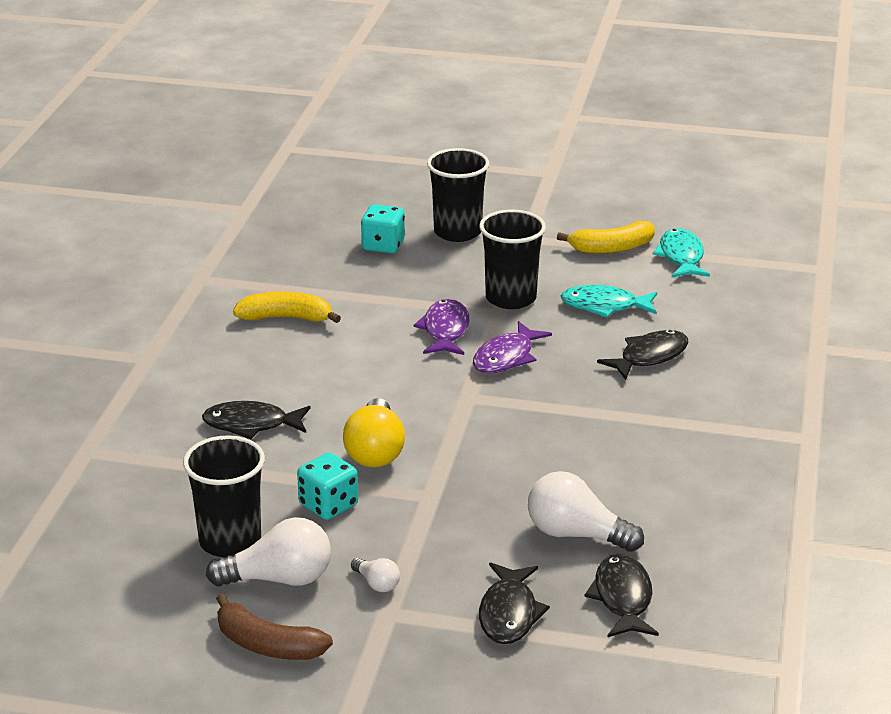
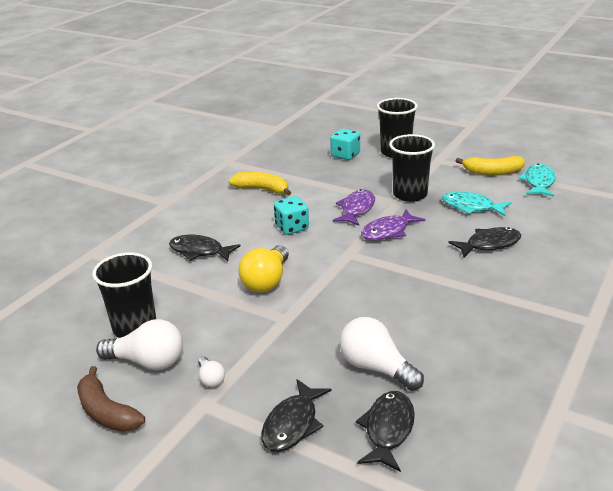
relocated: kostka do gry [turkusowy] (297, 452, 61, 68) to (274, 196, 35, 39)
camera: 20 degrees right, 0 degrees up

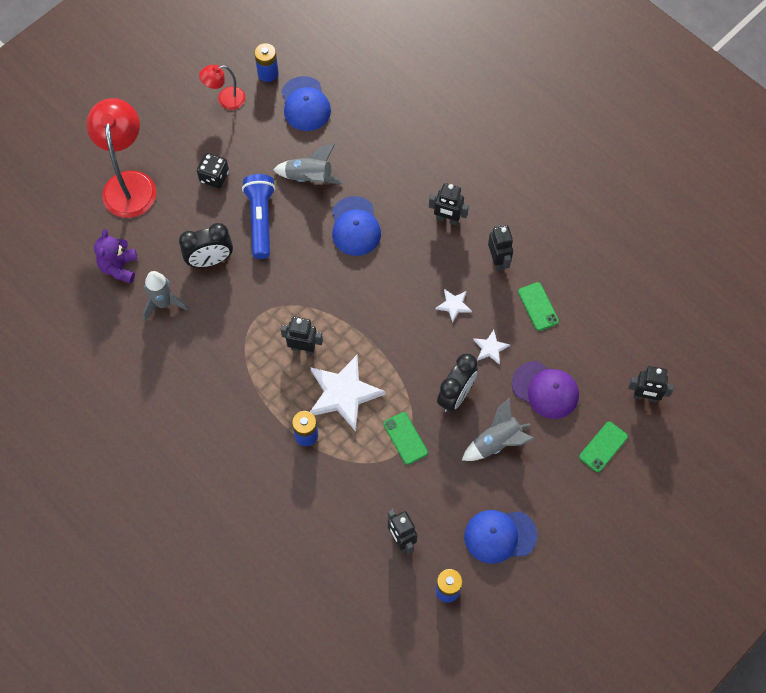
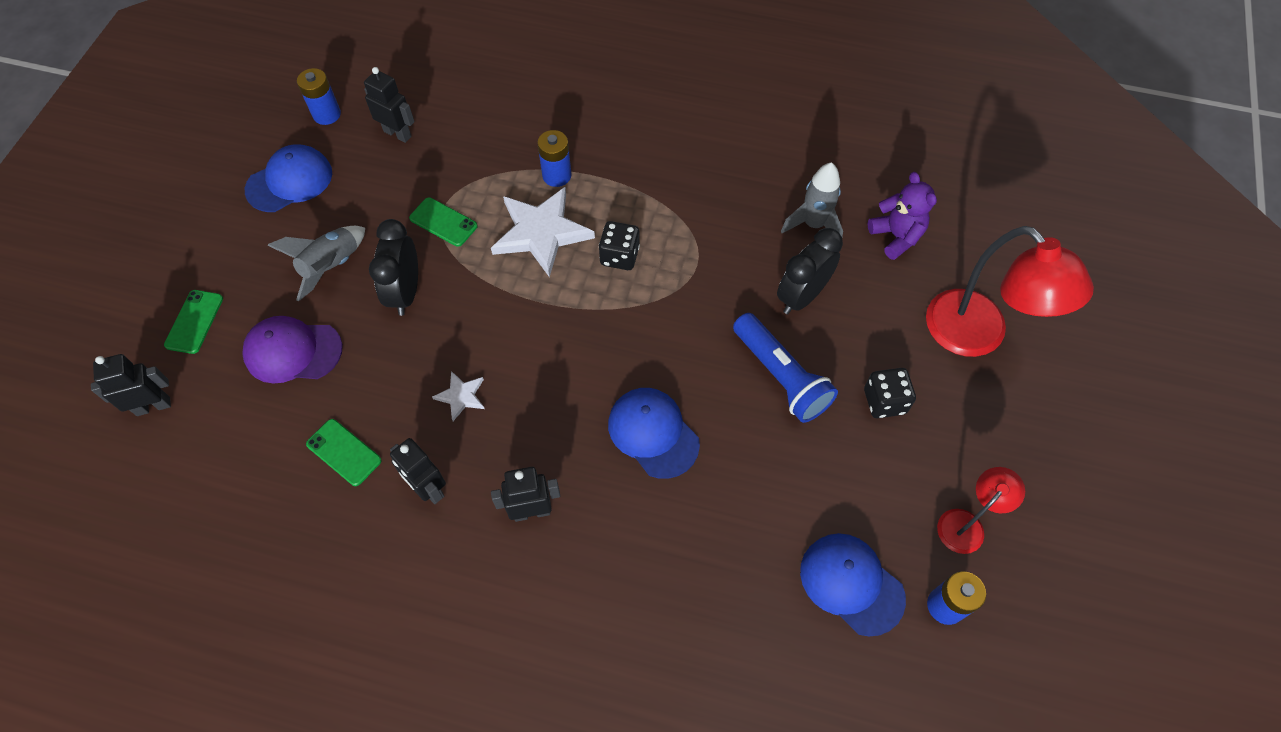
missing: rakieta [szary] (273, 144, 71, 40); gwiazda [biały] (473, 330, 37, 35)
exchanged: robot [czarny] (281, 317, 42, 37) to kostka do gry [czarny] (599, 221, 41, 49)
camera: 150 degrees right, 5 degrees down

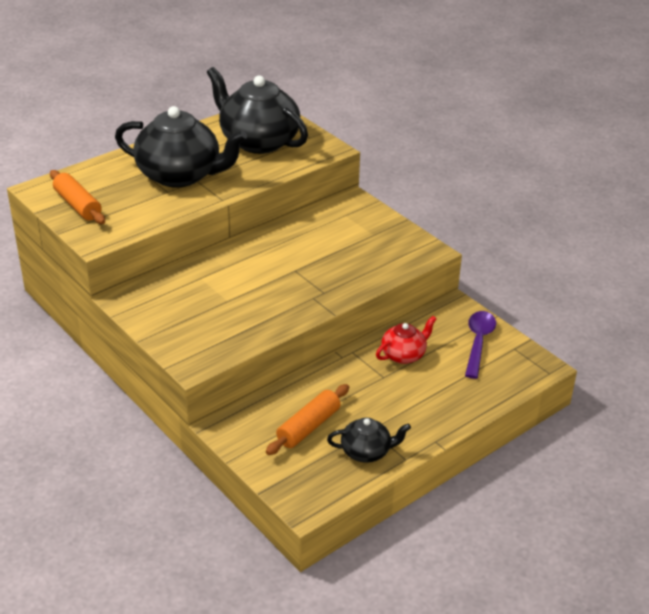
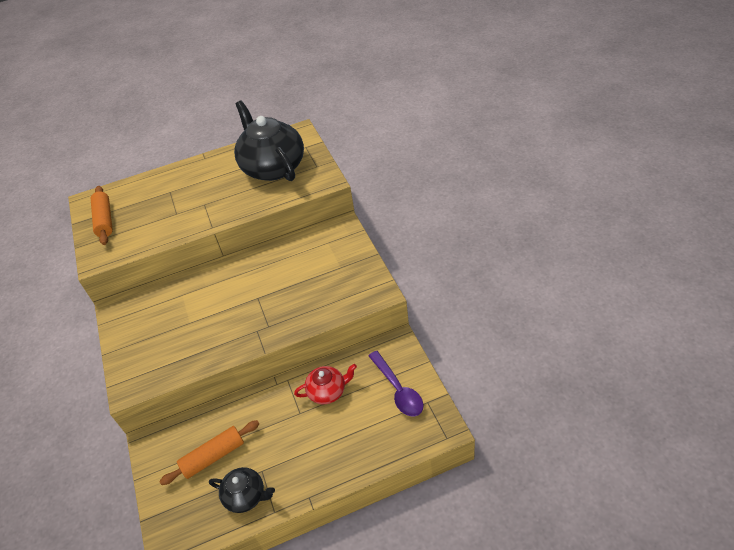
missing: imbryk [czarny] (115, 106, 132, 82)
spun: łyżka [fioletowy] (465, 311, 31, 68) = (368, 351, 55, 65) 120 degrees clockwise
camera: 25 degrees right, 10 degrees up

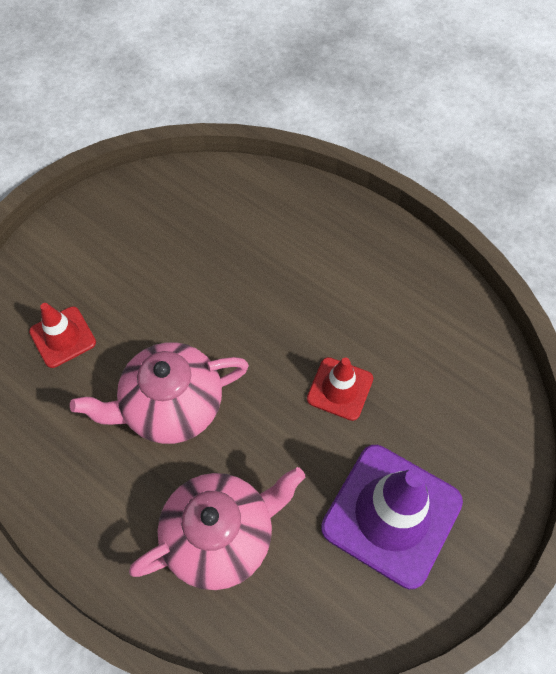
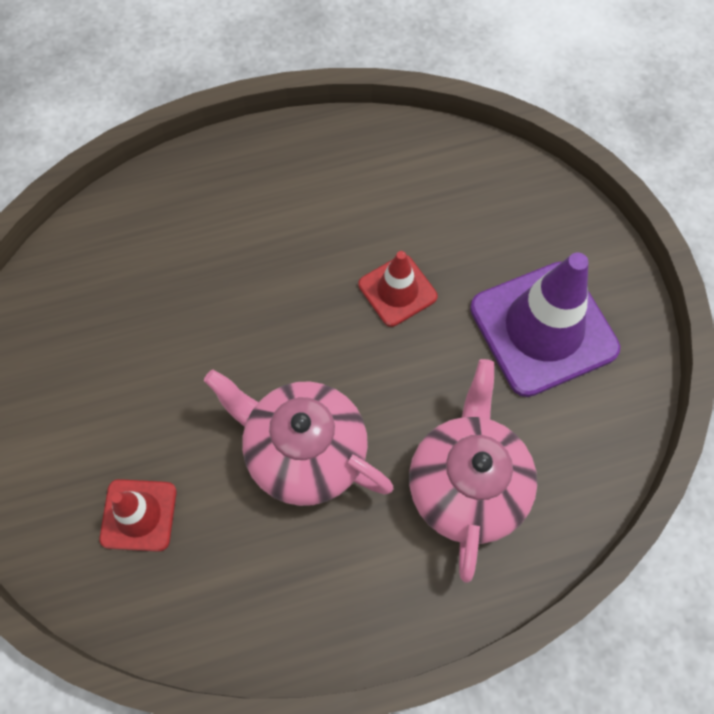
spun: imbryk [różowy] (70, 342, 179, 102) = (204, 370, 189, 136) 105 degrees clockwise
camera: 55 degrees left, 5 degrees up

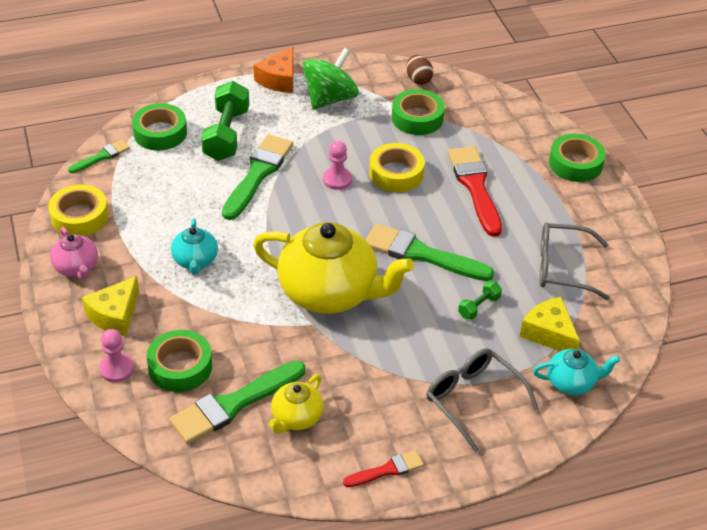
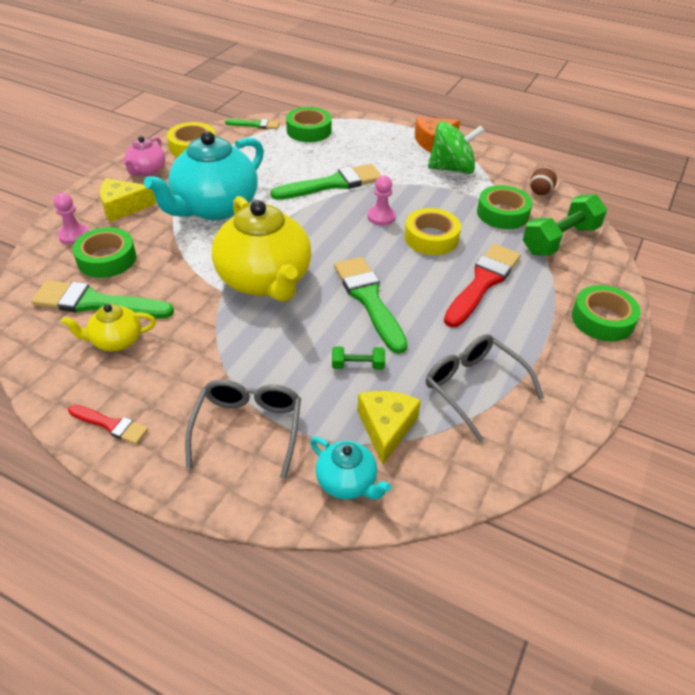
relocated: hantel [zielony] (201, 81, 48, 80) to (523, 194, 84, 62)
size: imbryk [turkusowy] (171, 218, 47, 57) = (144, 131, 120, 89) x2.08
camera: 45 degrees right, 0 degrees up

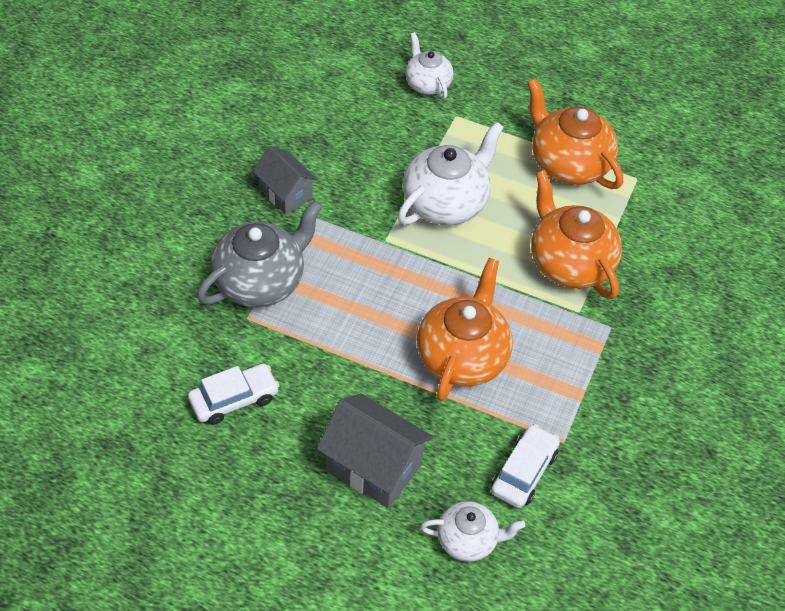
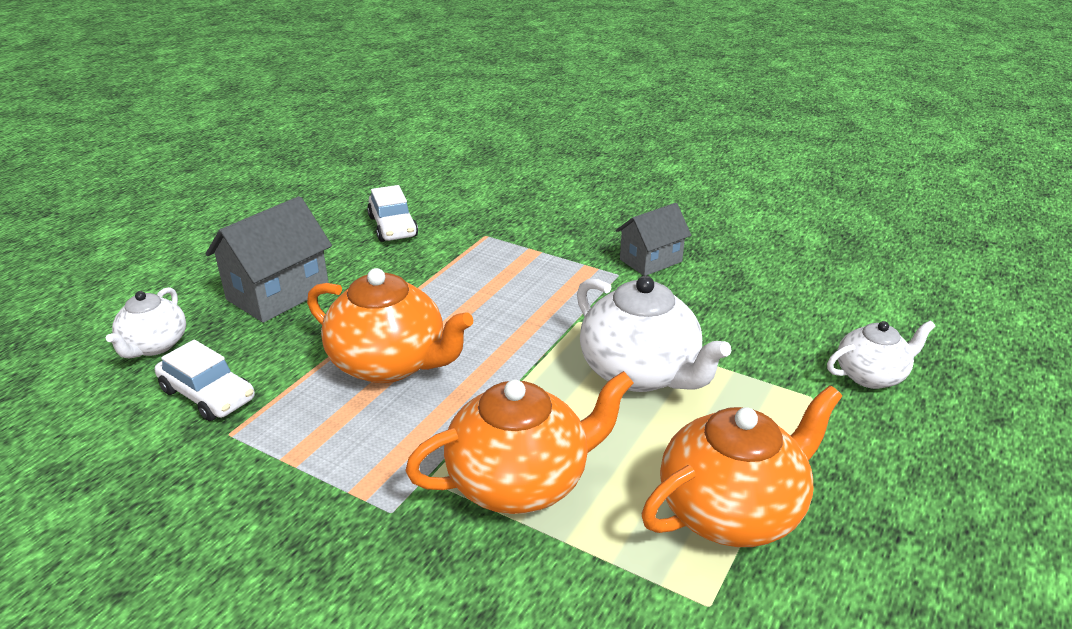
missing: imbryk [szary] (197, 200, 126, 107)
camera: 100 degrees right, 20 degrees down

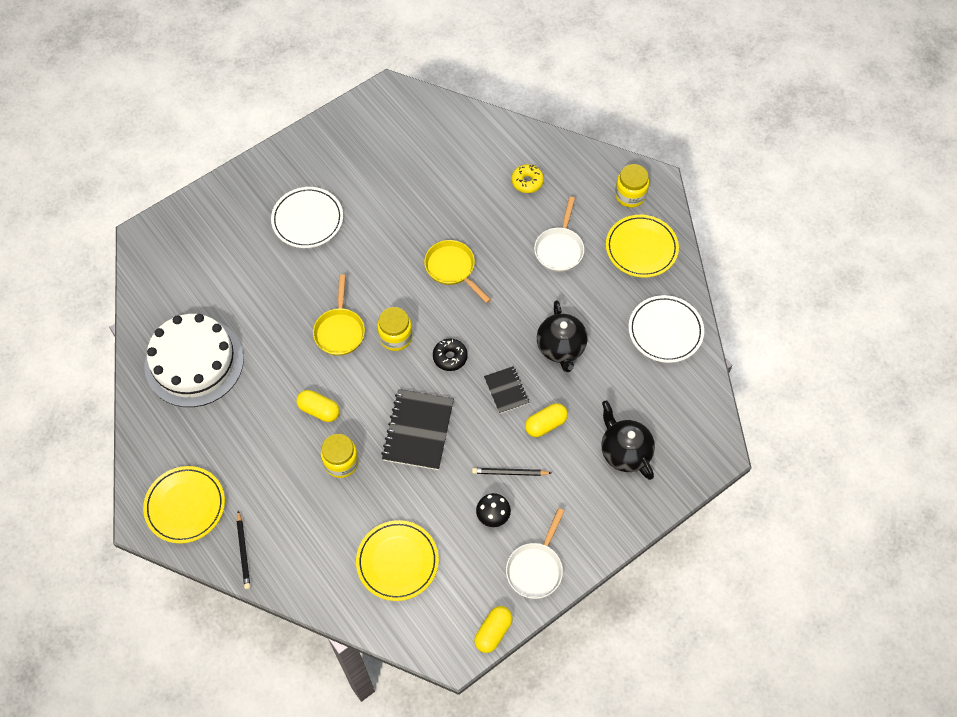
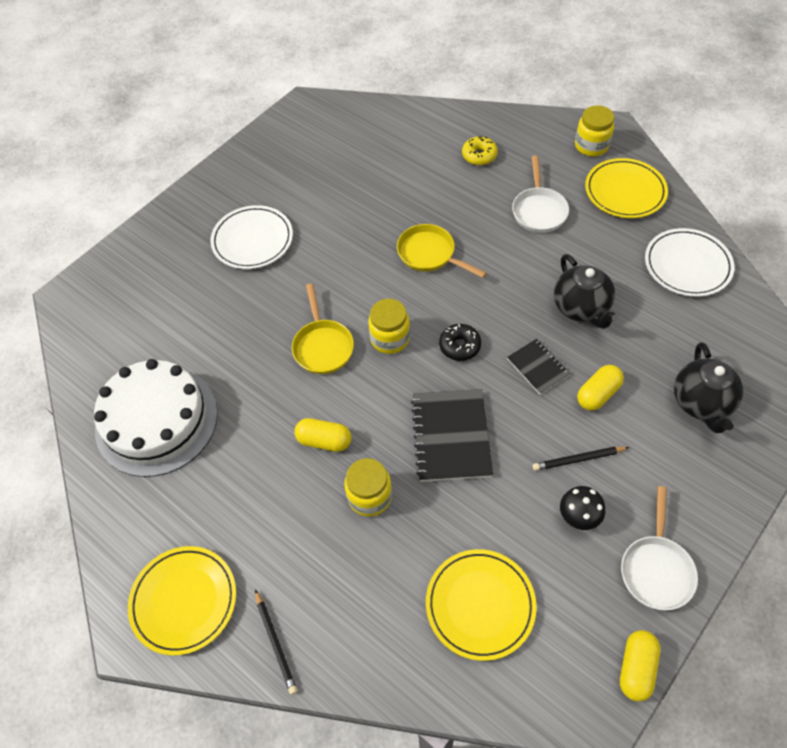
spun: imbryk [czarny] (601, 400, 54, 80) = (674, 342, 70, 91) 135 degrees counterclockwise
camera: 10 degrees left, 5 degrees down

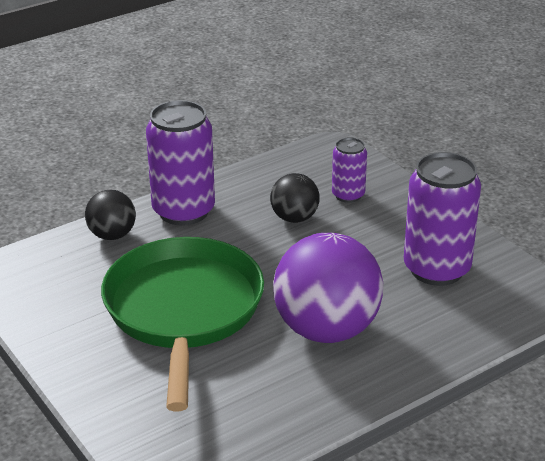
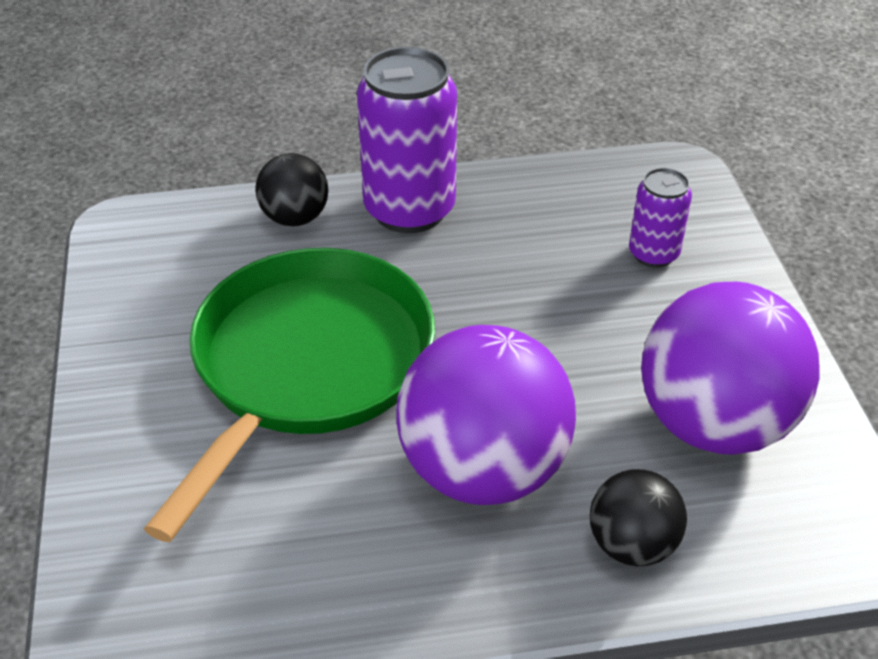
relocated: piłka [czarny] (270, 173, 49, 50) to (590, 469, 97, 97)
exchanged: puszka [fioletowy] (404, 152, 77, 134) to piłka [fioletowy] (641, 282, 178, 173)
camera: 25 degrees right, 10 degrees up

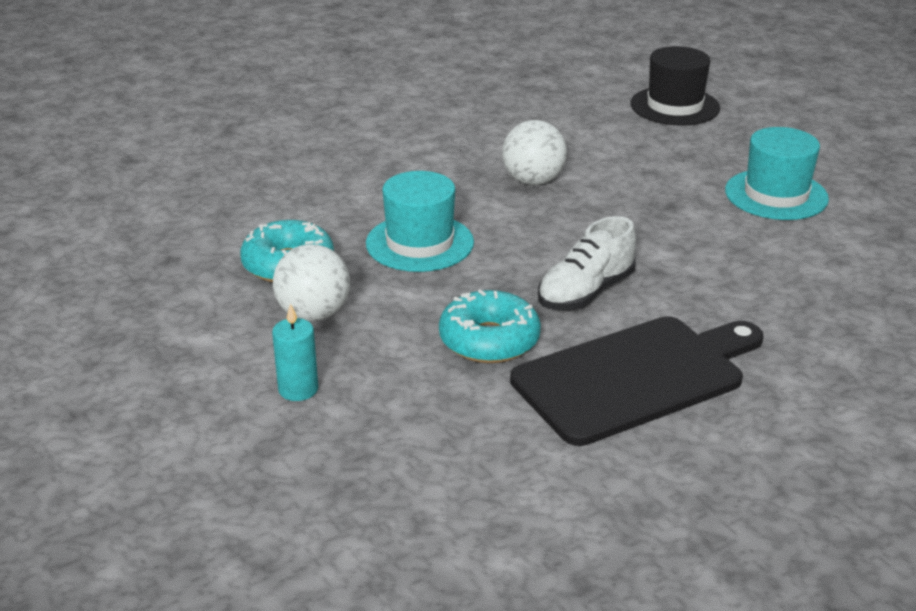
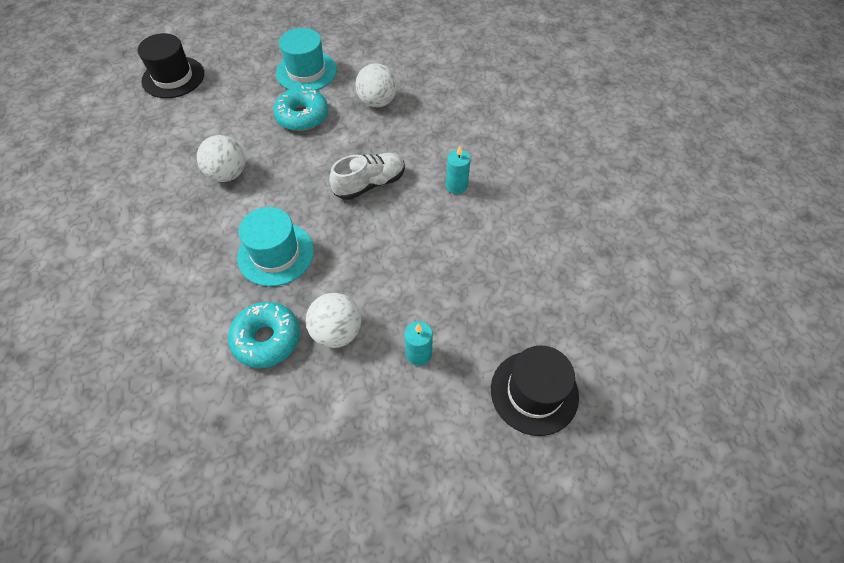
appeared: piłka [biały] (355, 63, 42, 44); kapelusz [czarny] (491, 345, 88, 91)
relocated: donut [turkusowy] (439, 290, 102, 73) to (273, 86, 55, 45)
exchanged: deska do krojenia [czarny] (510, 316, 254, 130) to świeca [turkusowy] (446, 146, 25, 48)
spun: but [biały] (538, 216, 98, 94) = (329, 153, 76, 47) 90 degrees counterclockwise
camera: 75 degrees left, 25 degrees up

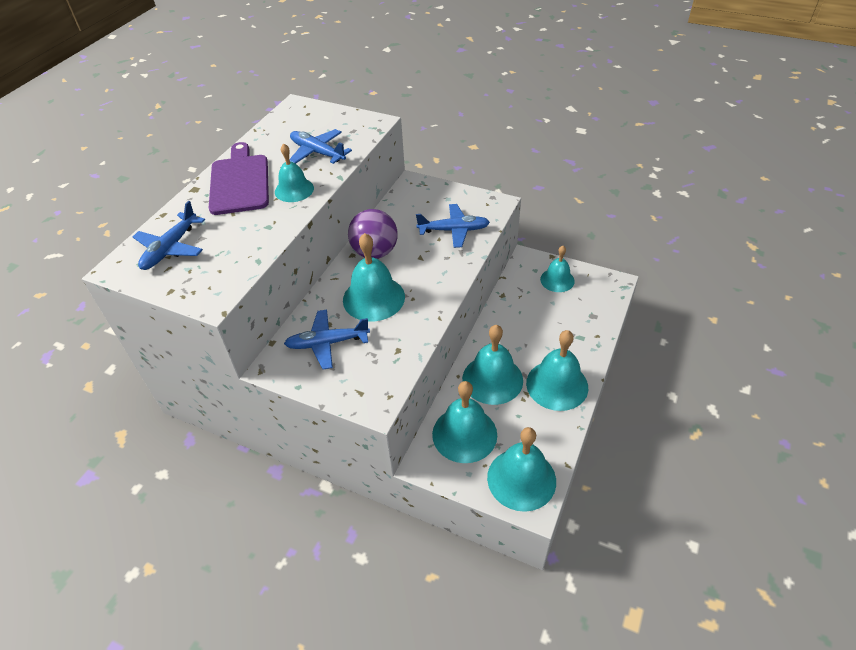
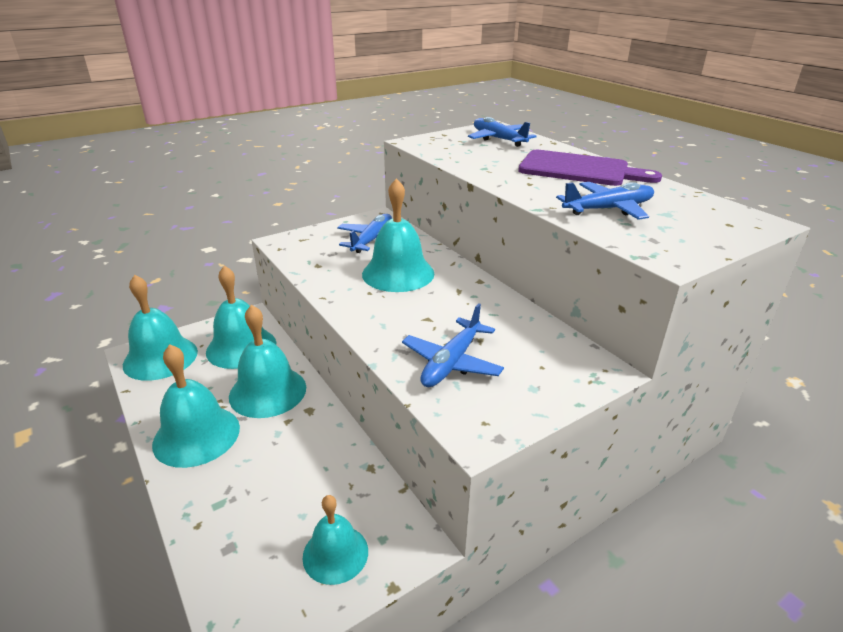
missing: dzwonek [turkusowy] (275, 143, 39, 59); piłka [fioletowy] (348, 209, 49, 50)
camera: 120 degrees right, 15 degrees down

